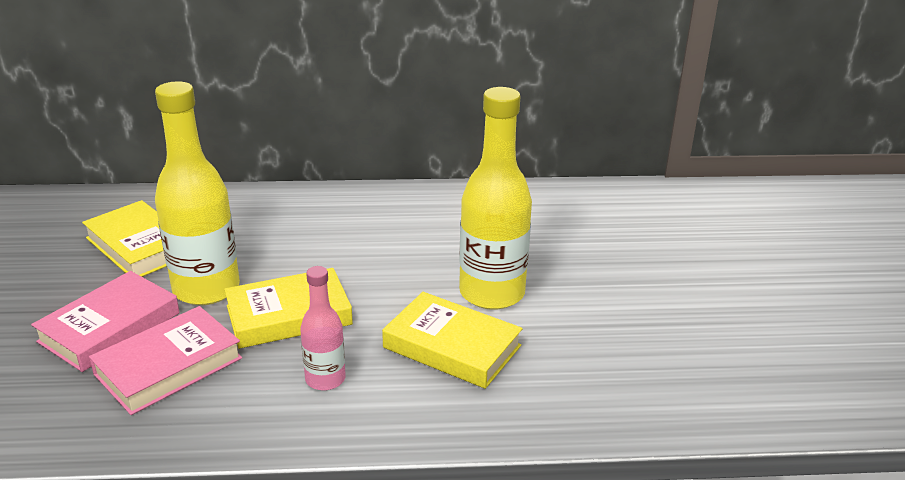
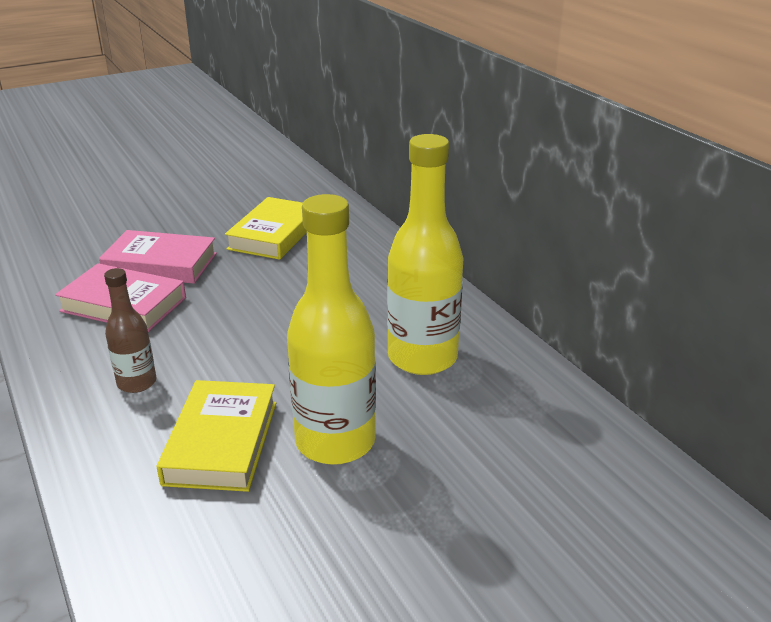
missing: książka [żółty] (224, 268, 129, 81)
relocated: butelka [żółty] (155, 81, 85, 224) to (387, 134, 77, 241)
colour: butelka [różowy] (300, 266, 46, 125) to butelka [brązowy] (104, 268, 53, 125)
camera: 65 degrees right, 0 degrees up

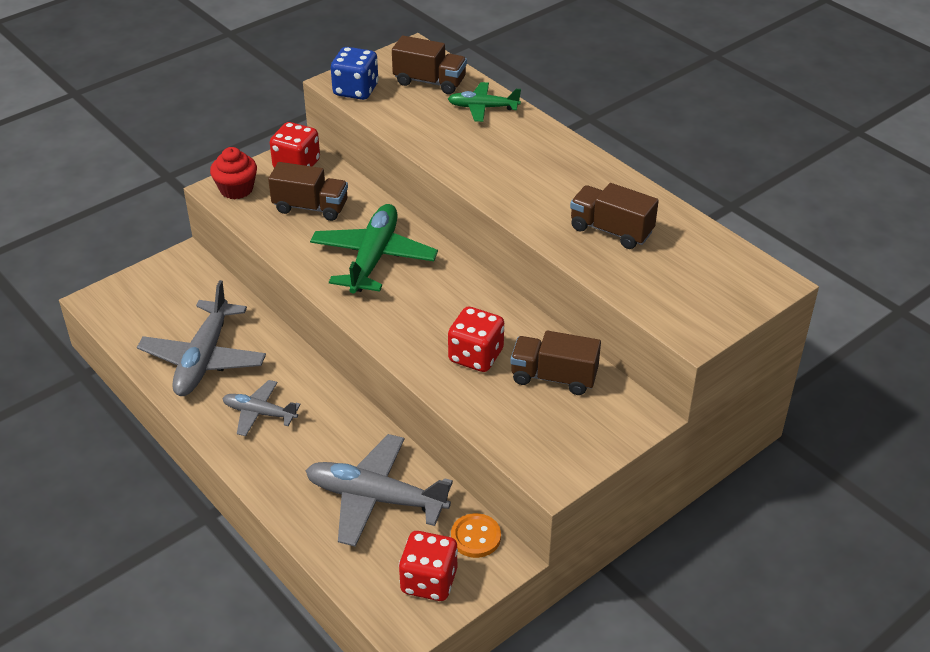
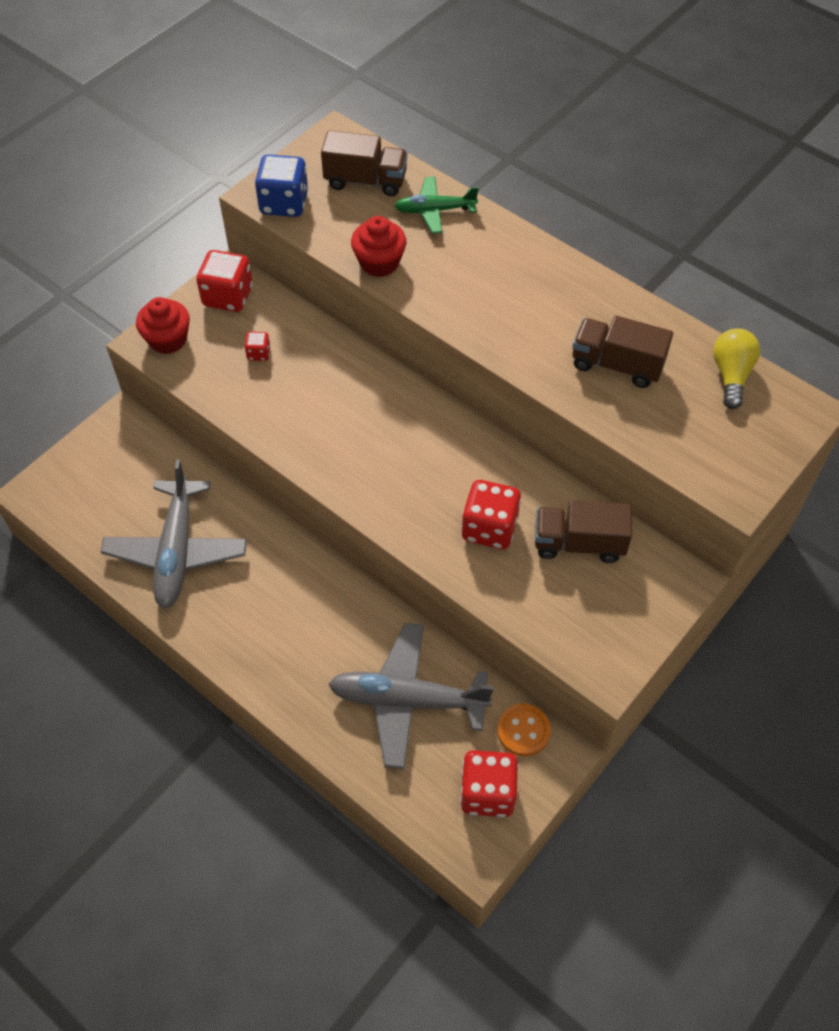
missing: samolot [szary] (222, 380, 79, 56); samolot [zielony] (310, 204, 128, 90)
appeared: muffinka [czerwony] (351, 216, 55, 61); żarówka [żółty] (713, 328, 47, 81)
exchanged: ciężarówka [brązowy] (268, 162, 80, 59) to kostka do gry [czerwony] (245, 332, 26, 29)
camera: 10 degrees left, 15 degrees up

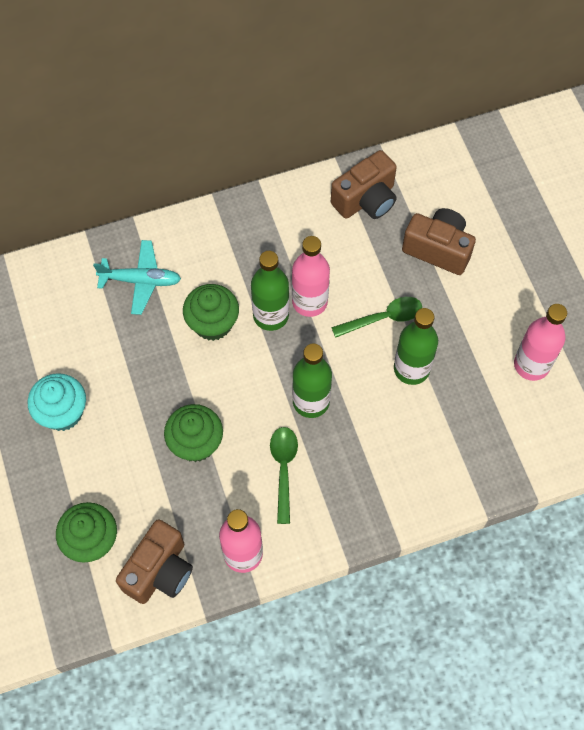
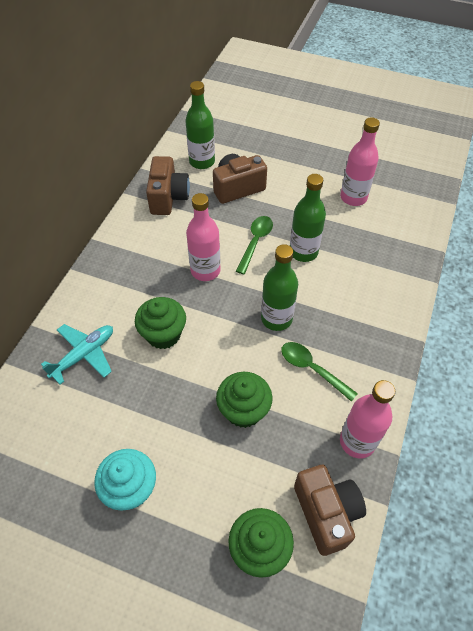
relocated: butelka [zielony] (251, 251, 38, 80) to (185, 81, 30, 88)
camera: 50 degrees left, 10 degrees down

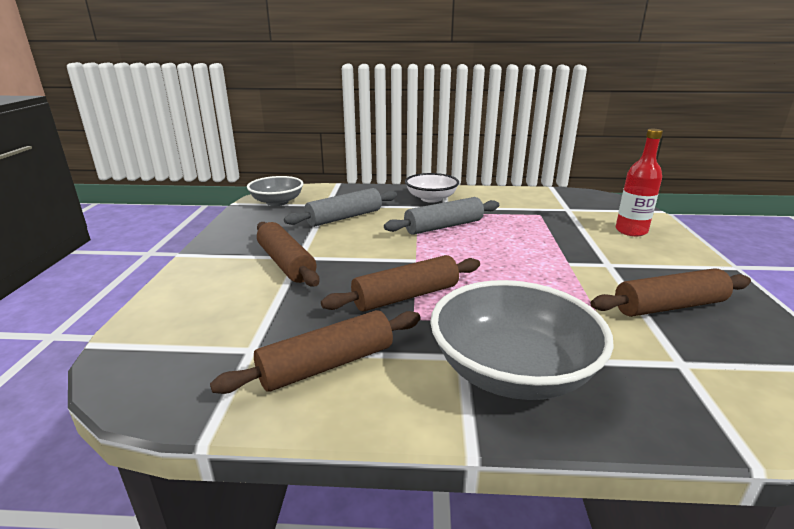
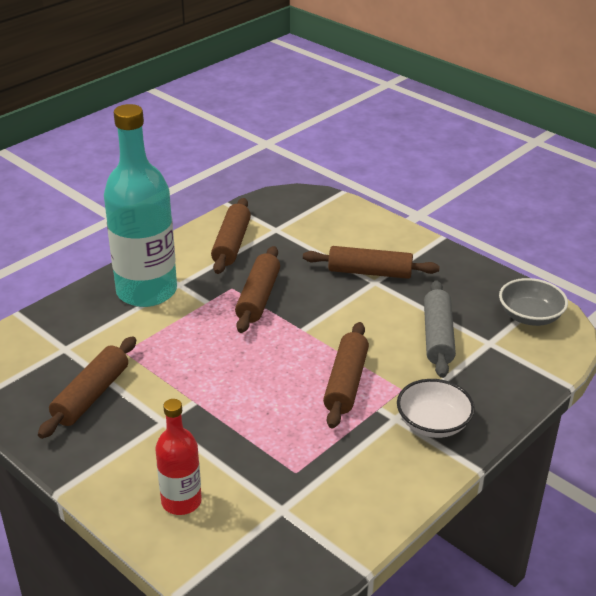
exchanged: miska [szary] (430, 280, 184, 120) to butelka [turkusowy] (104, 104, 73, 203)
colour: wałek do ciasta [szary] (384, 197, 115, 38) to wałek do ciasta [brązowy] (323, 322, 46, 106)
camera: 130 degrees right, 10 degrees up

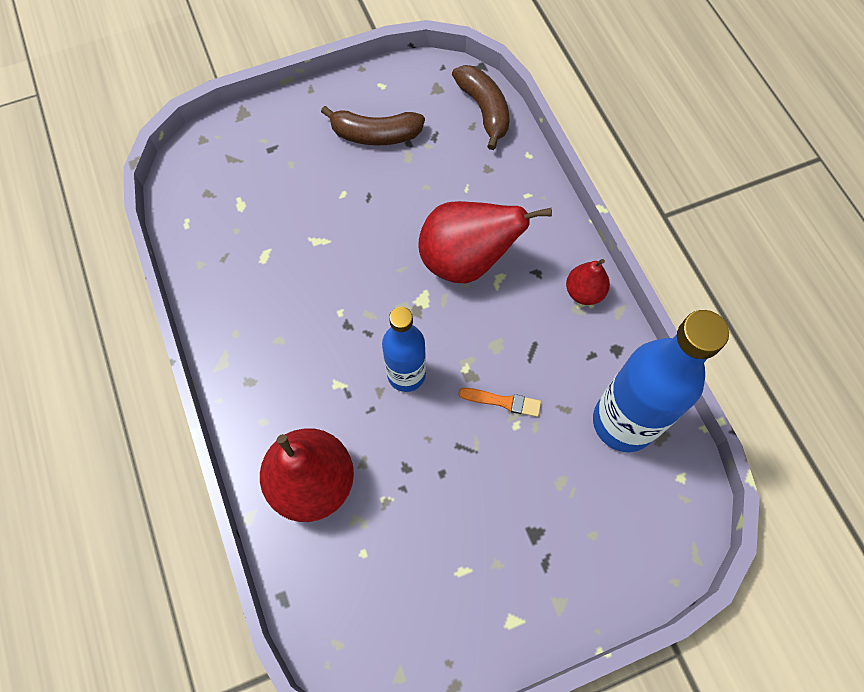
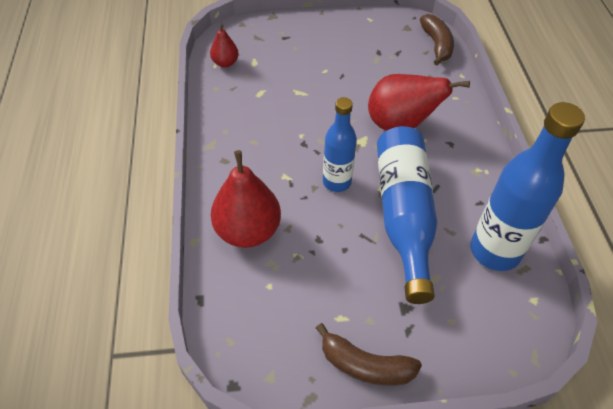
relocated: banan [brązowy] (321, 106, 104, 39) to (316, 323, 106, 63); gruszka [czerwony] (566, 259, 44, 46) to (210, 24, 29, 43)
exchanged: pędzel [pomarańczowy] (458, 388, 83, 29) to butelka [niebieski] (377, 126, 60, 178)
camera: 15 degrees right, 15 degrees down

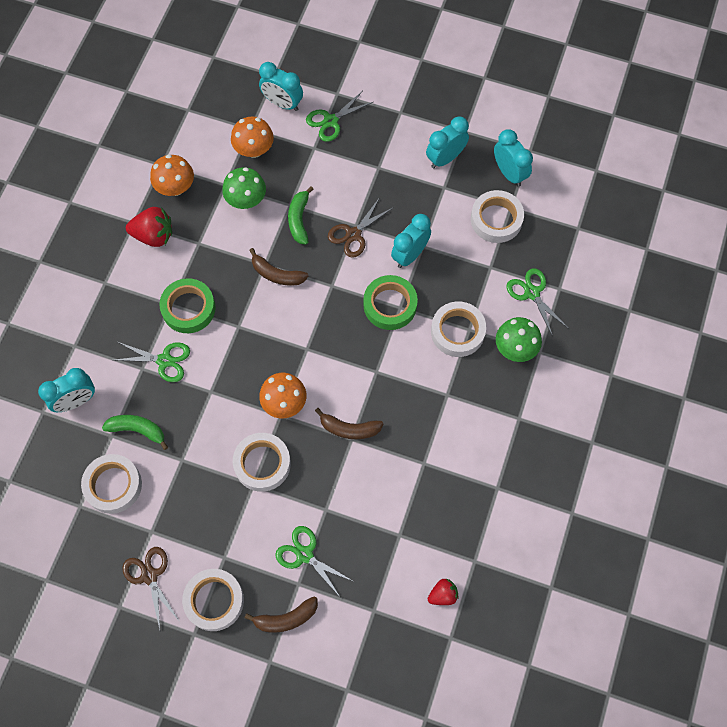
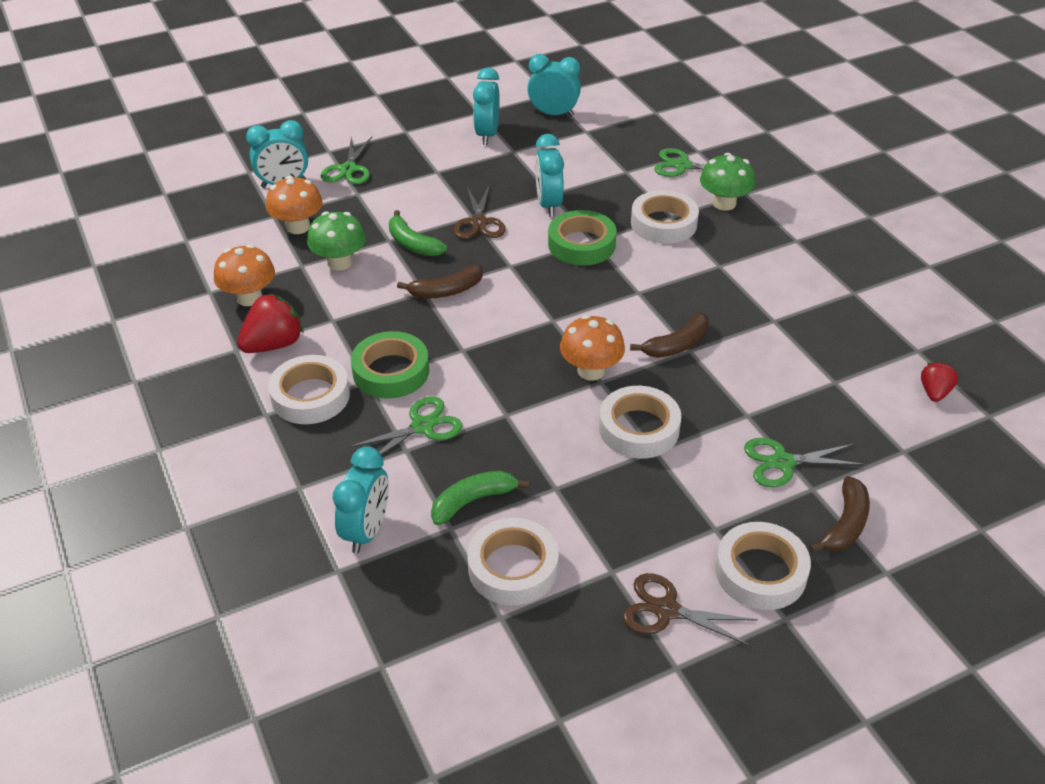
relocated: taśma klejąca [biały] (471, 190, 53, 53) to (268, 355, 82, 69)
camera: 45 degrees left, 25 degrees down

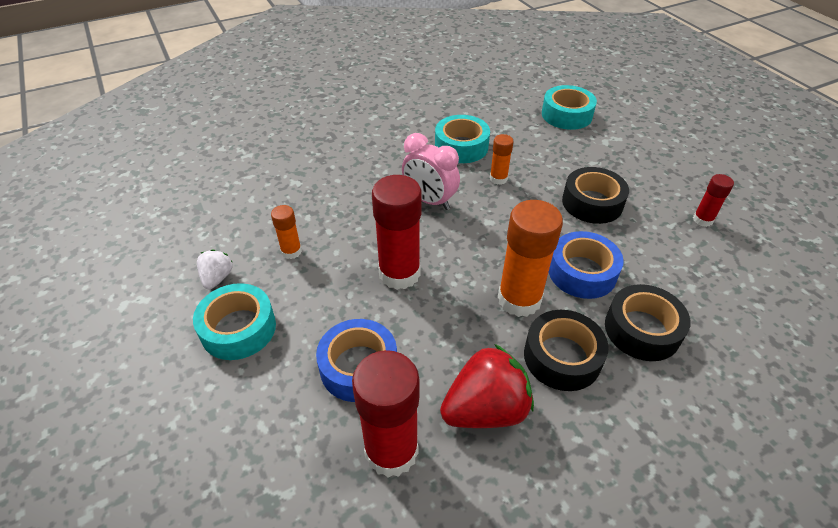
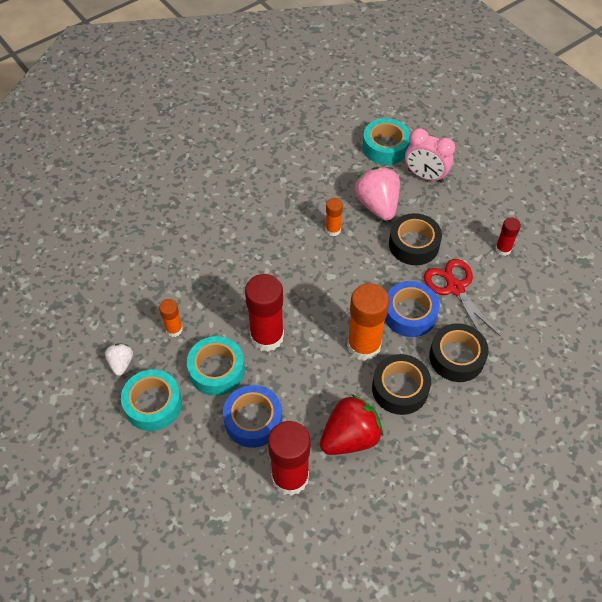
appeared: truskawka [różowy] (355, 167, 45, 54); nożyczki [czerwony] (424, 259, 76, 77)
relocated: budzik [różowy] (402, 133, 58, 77) to (405, 128, 50, 55); taśma klejąca [turkusowy] (435, 115, 55, 48) to (187, 336, 58, 60)
camera: 10 degrees left, 10 degrees up

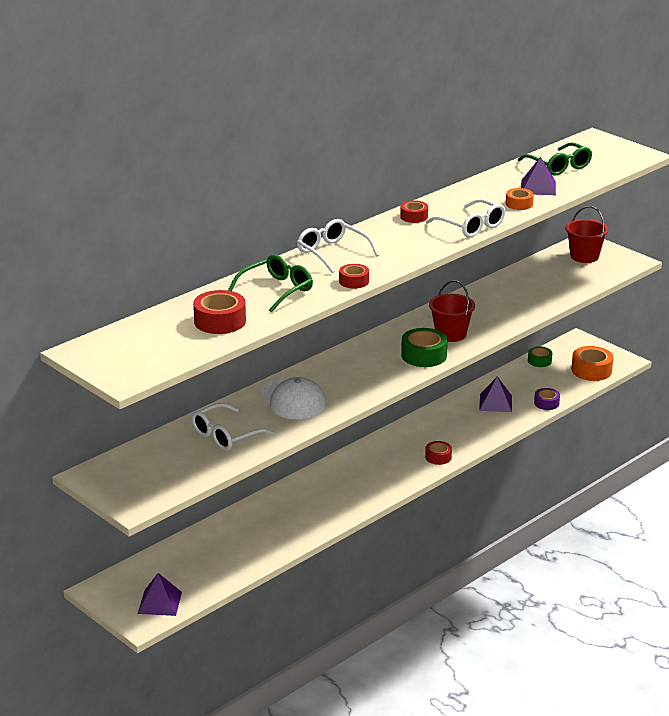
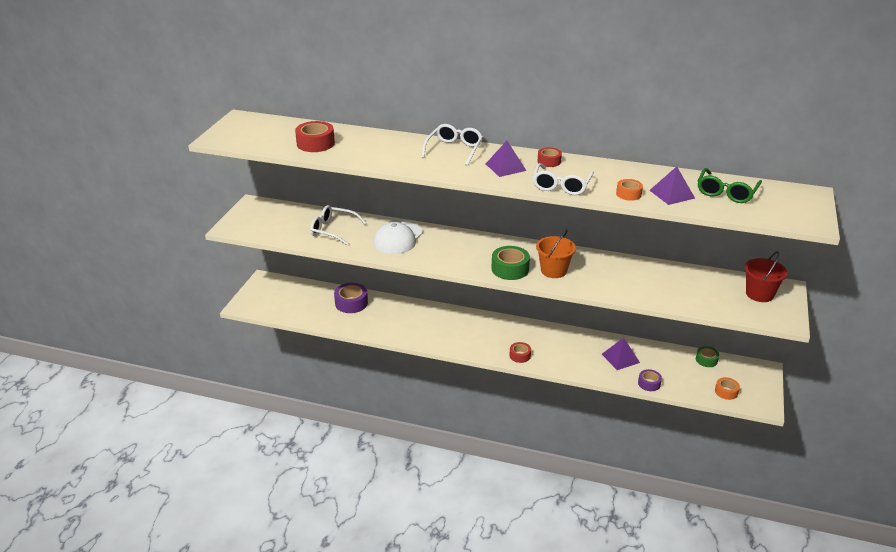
missing: okulary [zielony] (228, 254, 85, 59); taśma klejąca [czerwony] (339, 264, 30, 25)
appeared: taśma klejąca [fioletowy] (334, 283, 34, 30)
relocated: piramida [fioletowy] (138, 573, 44, 43) to (486, 141, 41, 36)
colour: wiadro [czerwony] (429, 280, 46, 62) to wiadro [pomarańczowy] (536, 229, 40, 49)
size: taśma klejąca [pomarańczowy] (572, 346, 41, 35) = (715, 377, 25, 23) x0.60
camera: 60 degrees right, 5 degrees up

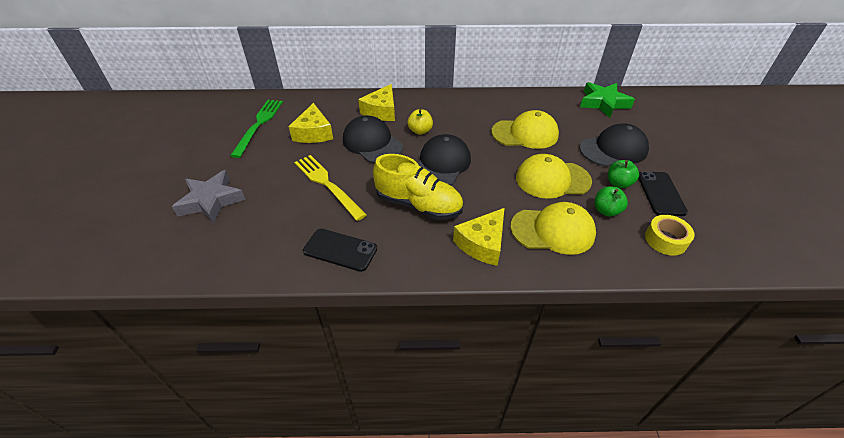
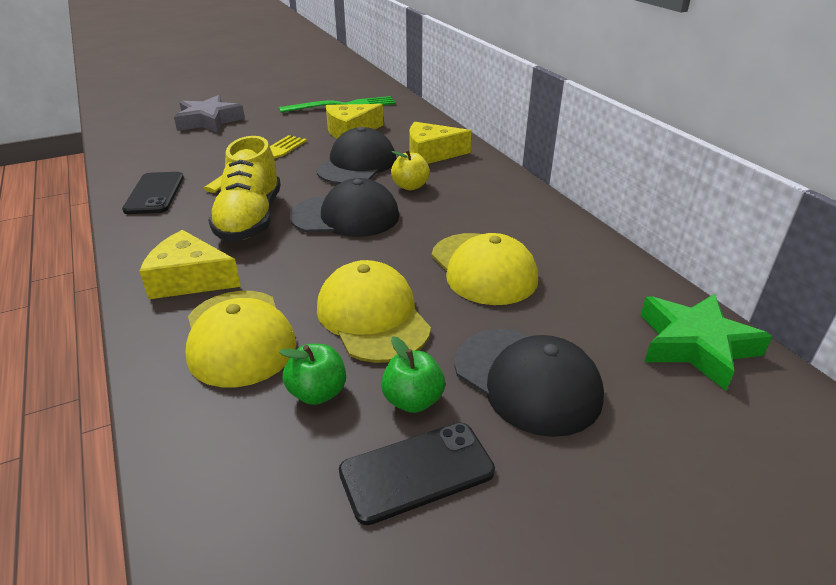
missing: taśma klejąca [żółty] (645, 215, 50, 41)
camera: 65 degrees right, 10 degrees down

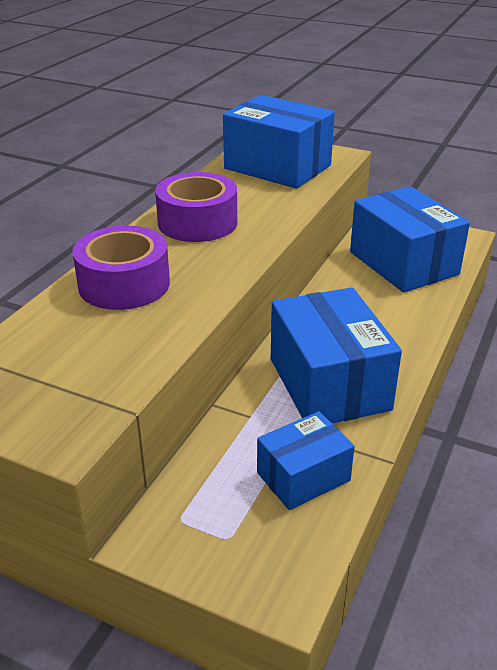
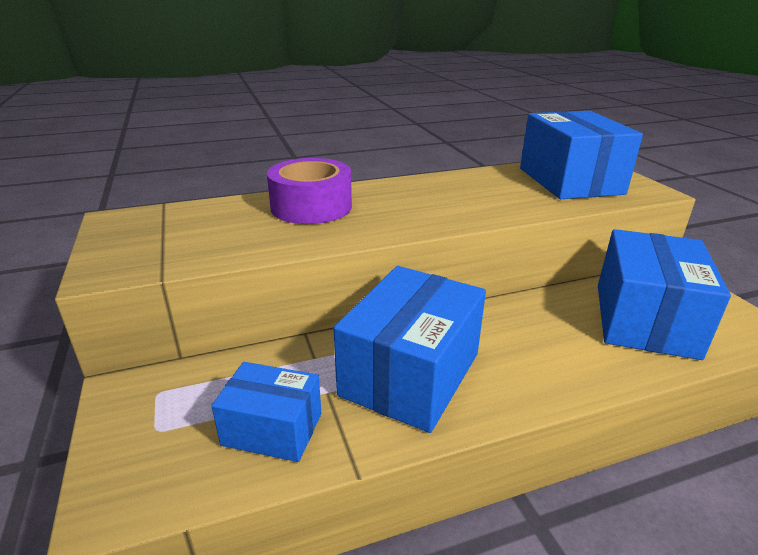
missing: taśma klejąca [fioletowy] (155, 172, 82, 70)
camera: 45 degrees right, 5 degrees down

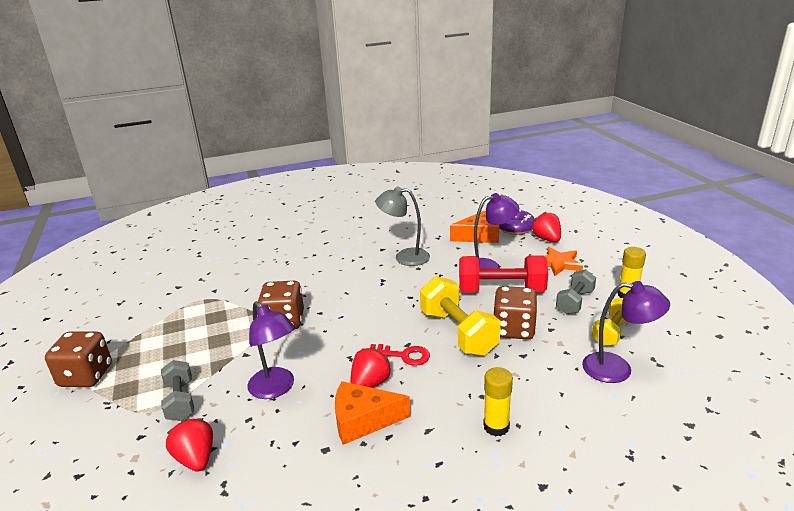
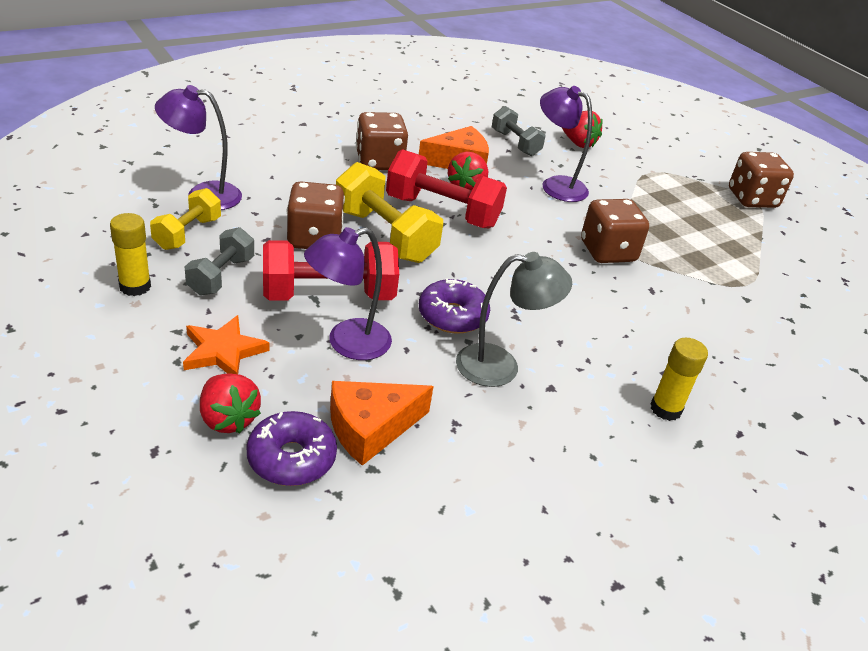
appeared: kostka do gry [brązowy] (356, 112, 52, 58); donut [fioletowy] (419, 278, 71, 56)
relocated: hantel [szary] (161, 360, 33, 61) to (492, 106, 53, 50); klej w sztyfcie [żółty] (483, 367, 30, 69) to (651, 338, 57, 83)
exchanged: klucz [czerwony] (370, 344, 60, 22) to hantel [czerwony] (386, 149, 121, 79)
camera: 160 degrees right, 10 degrees up

